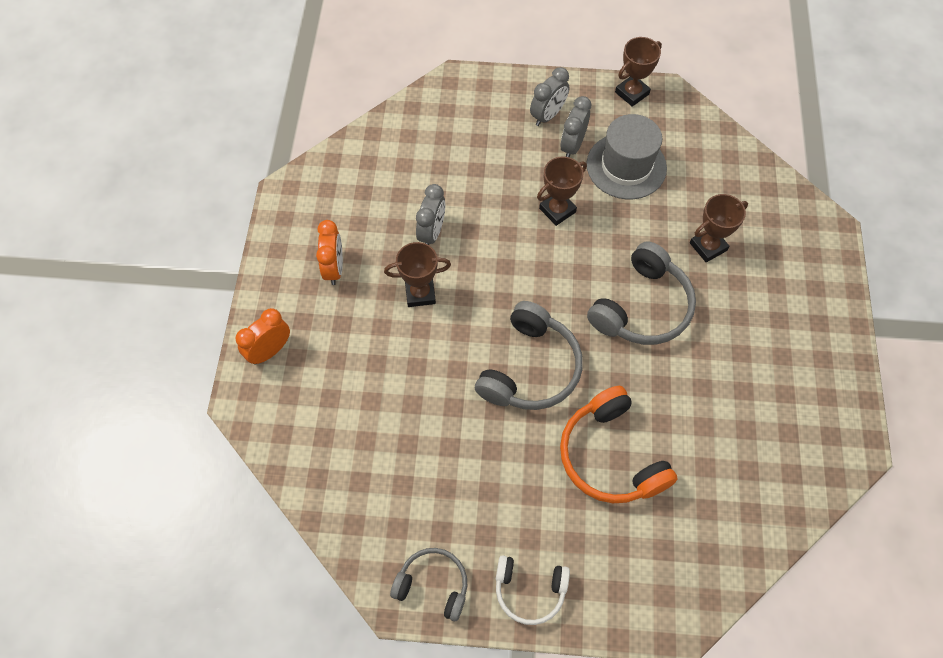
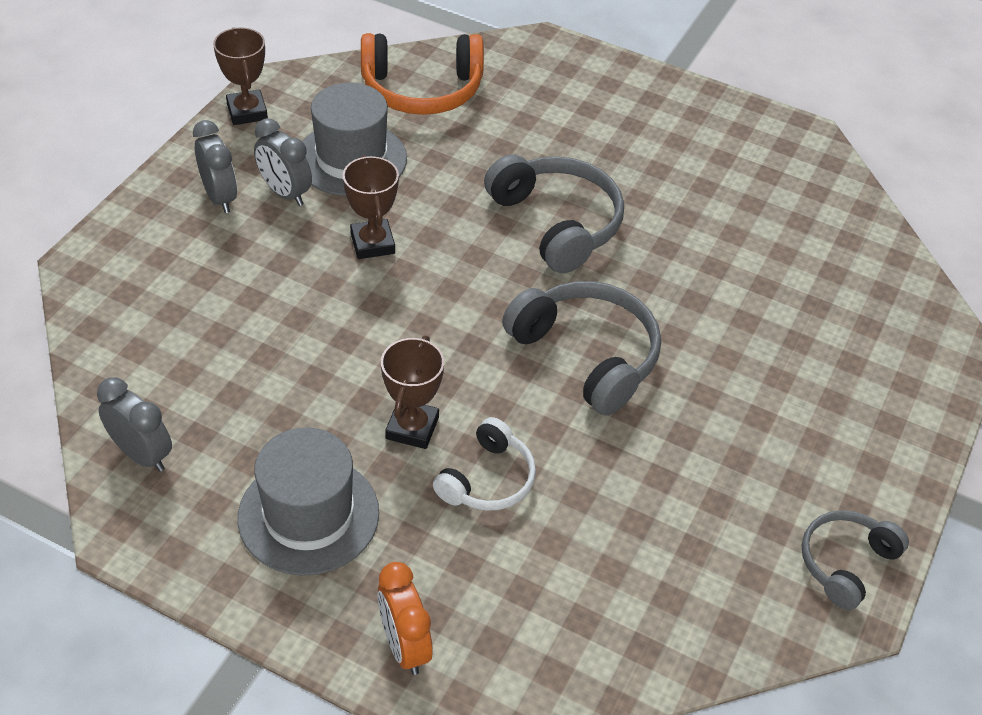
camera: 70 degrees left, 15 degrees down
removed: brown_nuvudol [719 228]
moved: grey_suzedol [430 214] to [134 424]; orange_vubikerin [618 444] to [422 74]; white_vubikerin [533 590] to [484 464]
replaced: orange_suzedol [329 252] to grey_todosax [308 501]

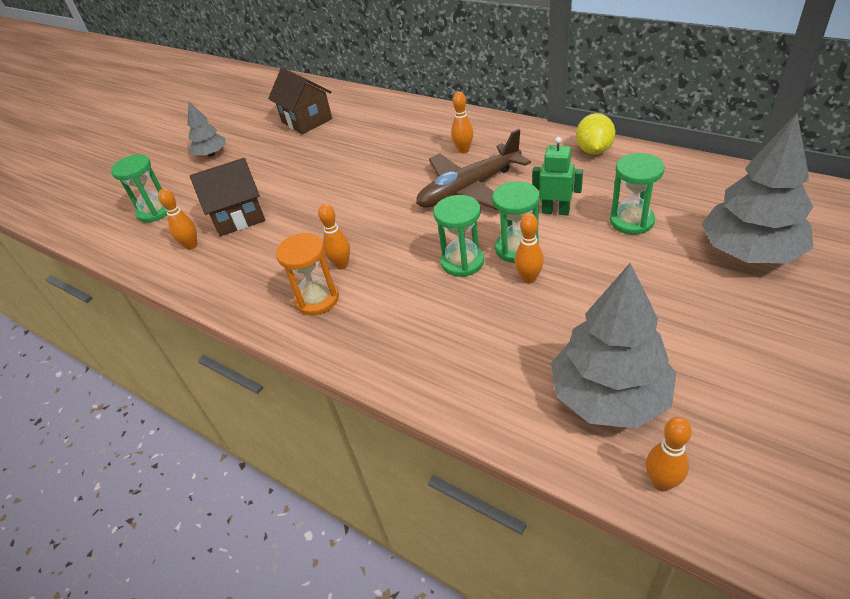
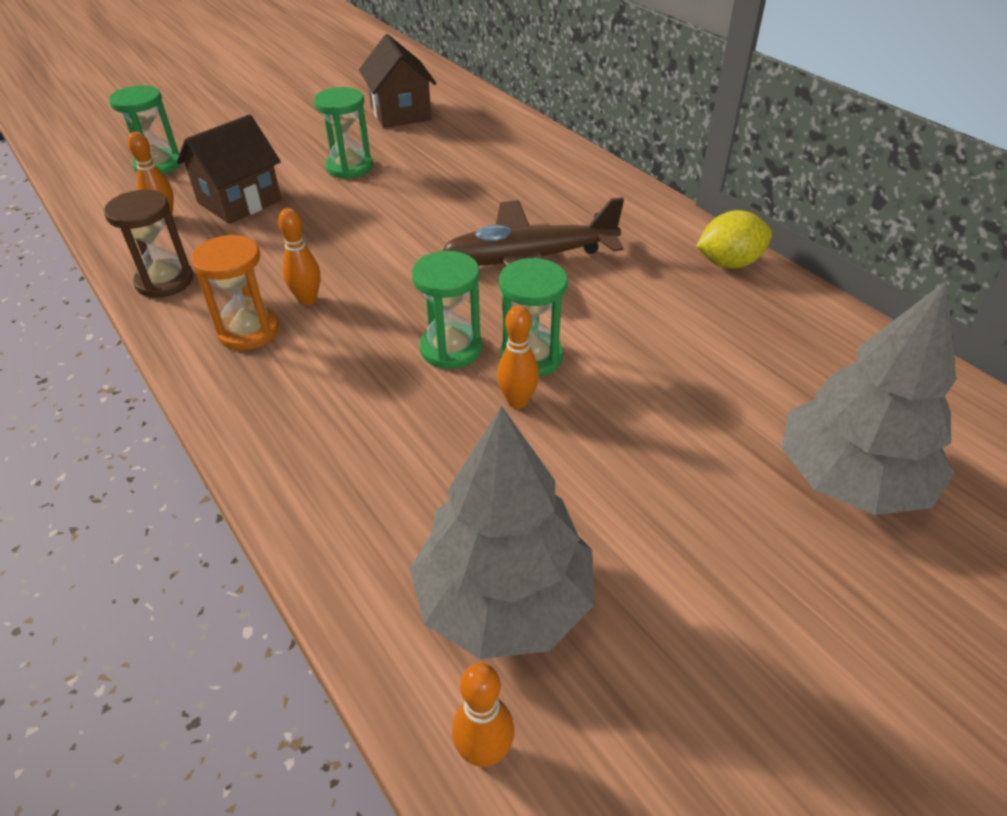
camera: 15 degrees right, 0 degrees up
removed: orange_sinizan [462 122]; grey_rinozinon [206 129]; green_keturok [557 176]
added: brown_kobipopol [148 244]
moved: green_kobipopol [637 194] to [343 133]
turned: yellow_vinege [595 133] = [734 239] 45 degrees clockwise; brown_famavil [227 197] = [229 169] 45 degrees counterclockwise

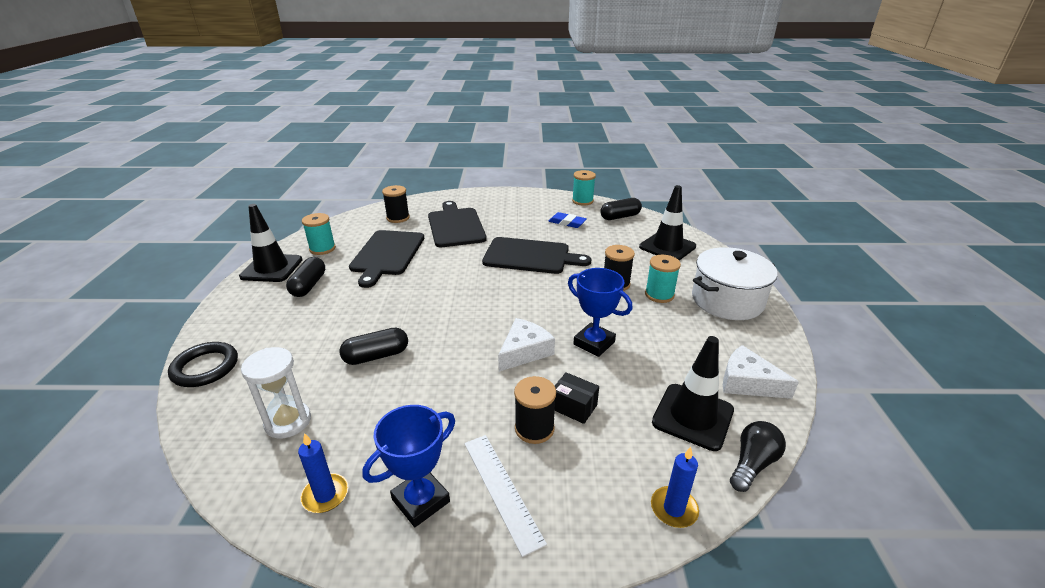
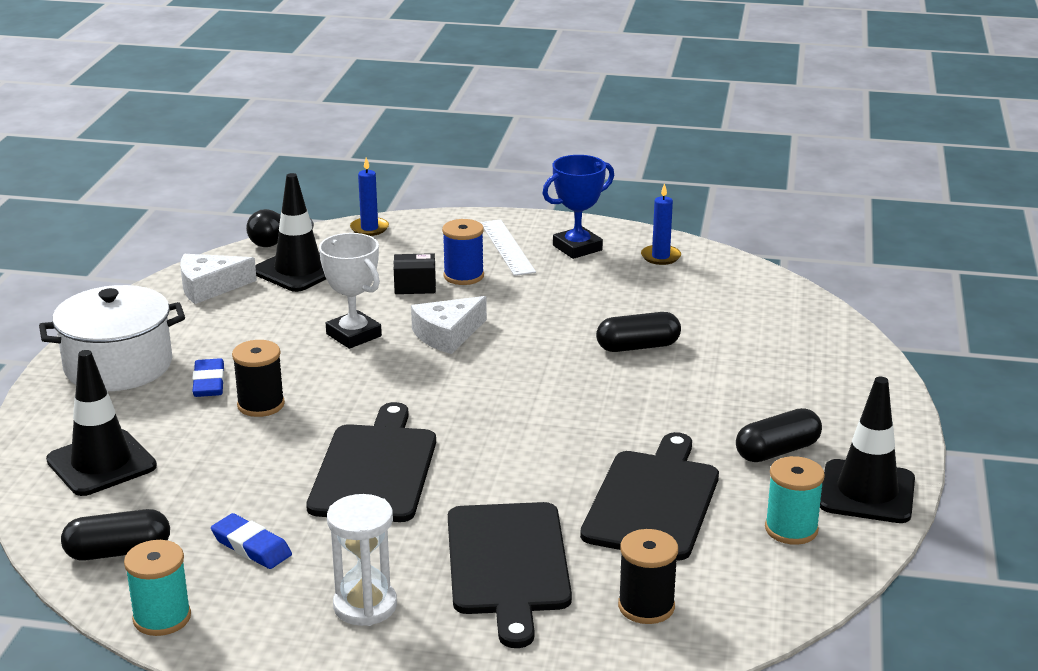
camera: 170 degrees left, 5 degrees down
removed: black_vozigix [203 364]
moved: white_kobipopol [276 392] to [362 560]
replaced: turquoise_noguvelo [663 279] to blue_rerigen [208 377]
recoloured: blue_nuvudol [600 312] to white_nuvudol [350 291]; black_noguvelo [535 410] to blue_noguvelo [463 252]
turned: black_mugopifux [536 255] = [371 462] 75 degrees clockwise; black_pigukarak [305 277] = [779 435] 45 degrees clockwise; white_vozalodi [761 372] = [218 279] 120 degrees clockwise; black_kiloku [577 398] = [415 273] 45 degrees counterclockwise

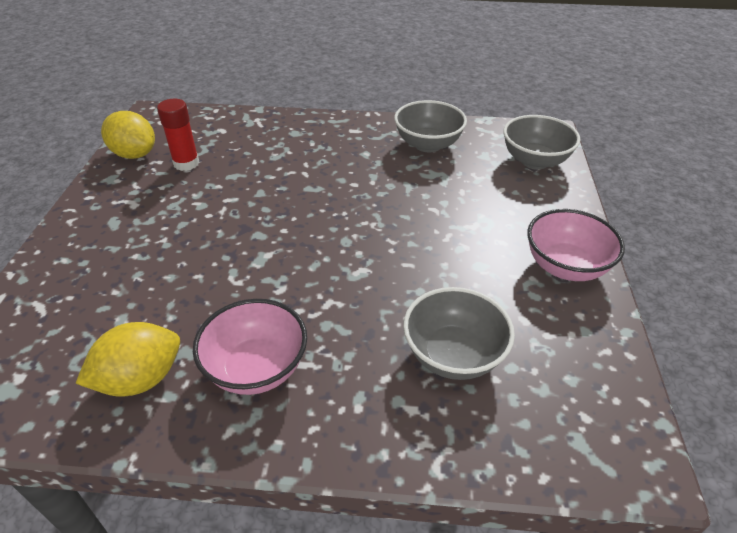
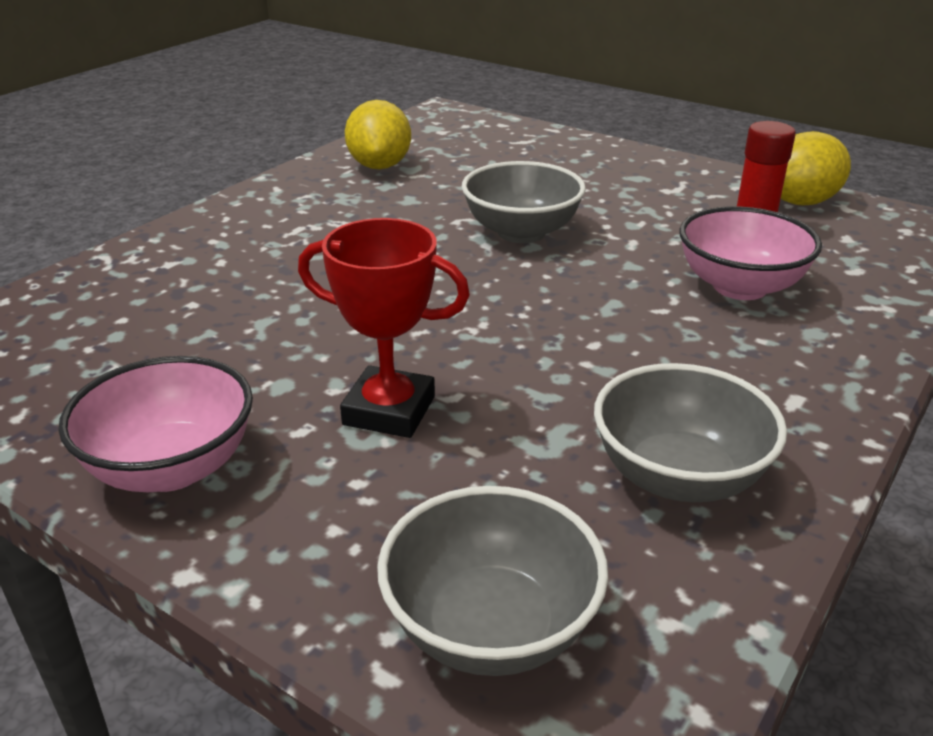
camera: 120 degrees right, 10 degrees down
added: red_nuvudol [384 328]
moved: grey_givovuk [459 333] to [524 202]; pink_givovuk [250 347] to [750 253]

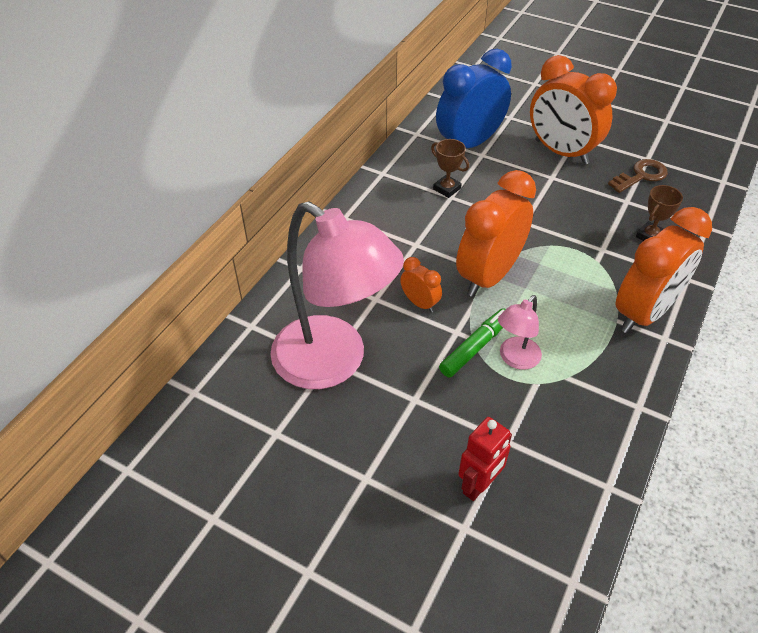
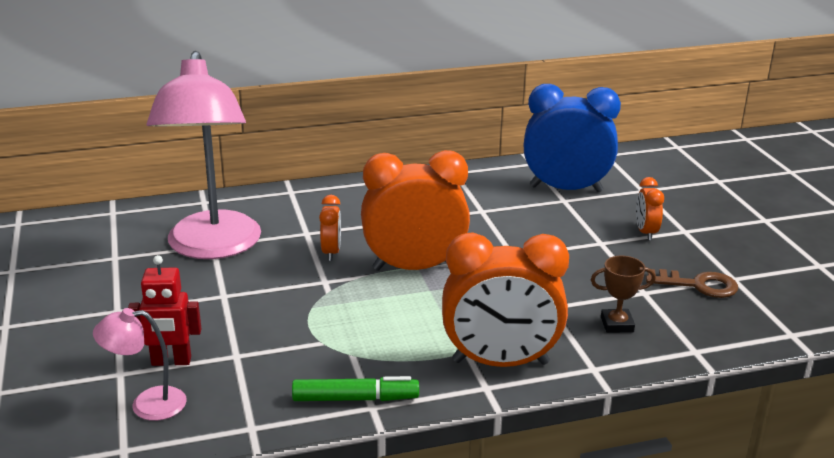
camera: 45 degrees right, 20 degrees down
removed: brown_nuvudol [450 168]
moved: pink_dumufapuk [520 332] to [140 364]; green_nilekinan [472 343] to [355 388]
resized: orange_suzedol [573 110] = [650 209] x0.46

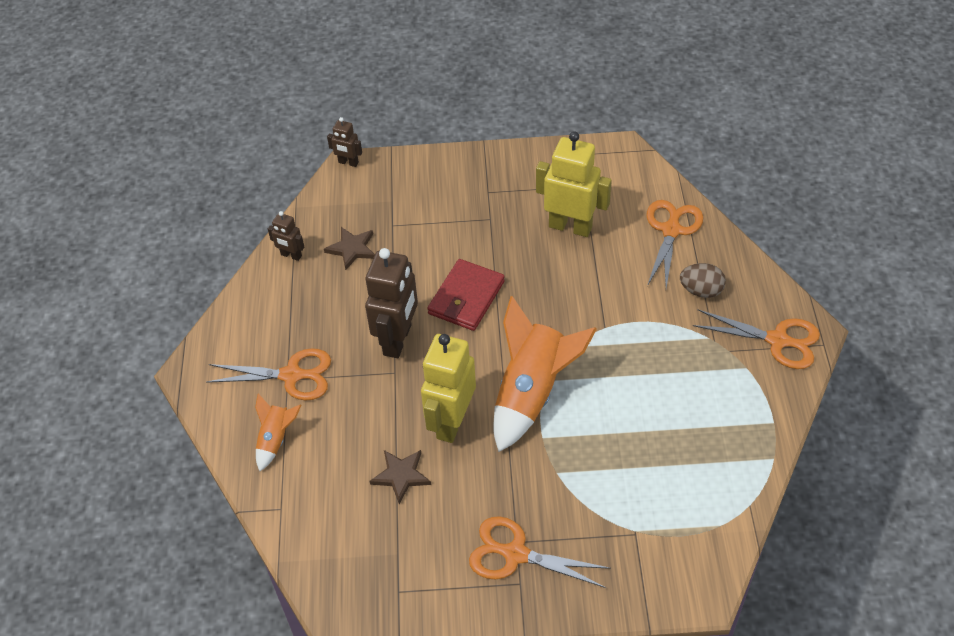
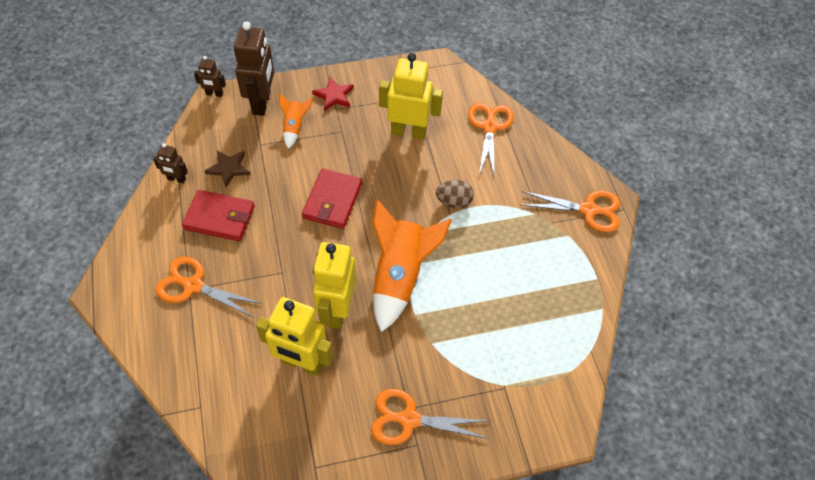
camera: 15 degrees left, 5 degrees up
added: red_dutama [333 94]; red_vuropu [218 215]
moved: brown_keturok [391 303] to [254 68]; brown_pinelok [703 280] to [455 194]; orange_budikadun [278 432] to [296 121]
replaced: brown_dutama [400 477] to yellow_keturok [294 336]
turned: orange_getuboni [268 374] = [209 287] 150 degrees counterclockwise

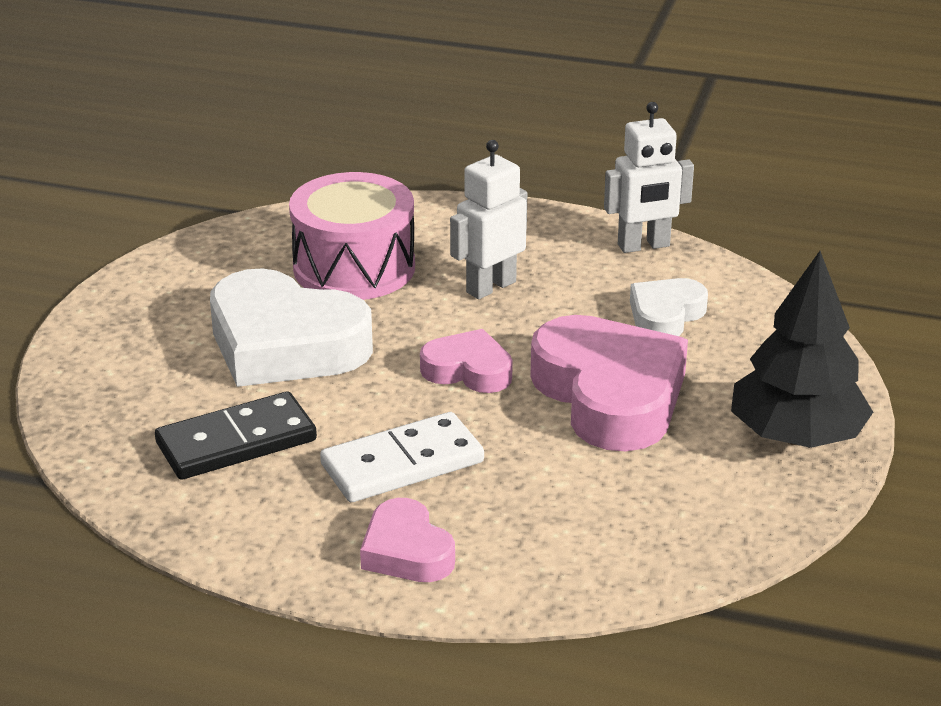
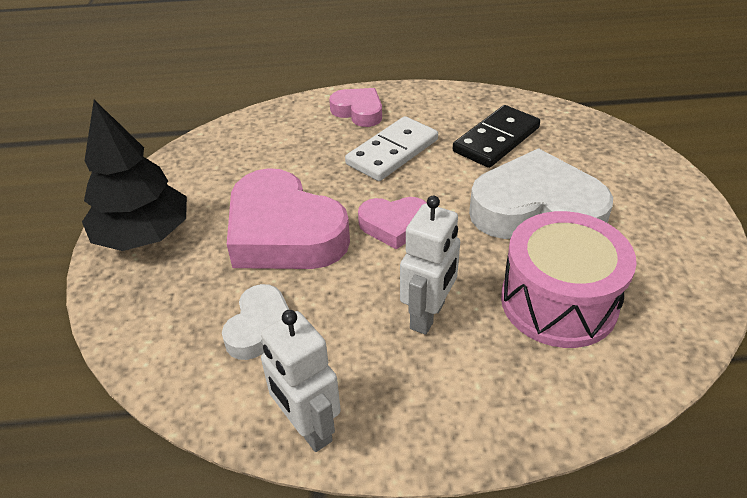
camera: 160 degrees right, 10 degrees up
turned: white_keturok [649 177] = [301 381] 90 degrees counterclockwise

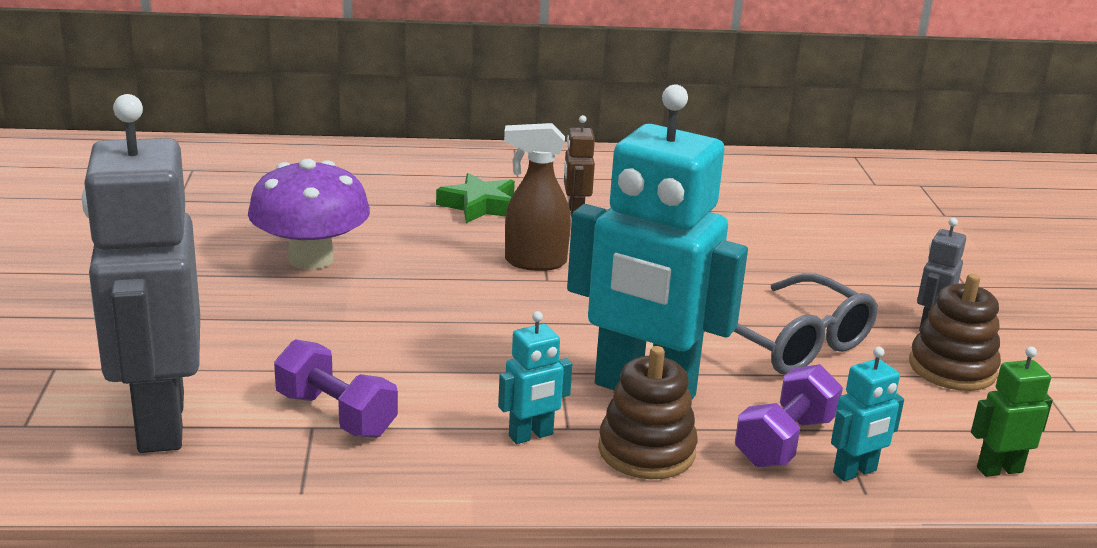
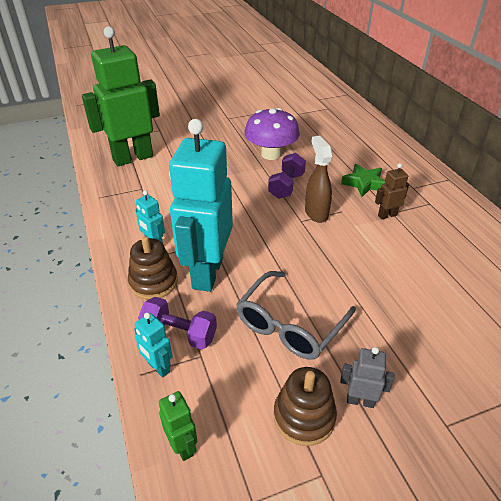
camera: 75 degrees right, 15 degrees up
moved: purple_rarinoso [336 388] to [287 176]
recoloured: grey_keturok [141 273] to green_keturok [121 96]

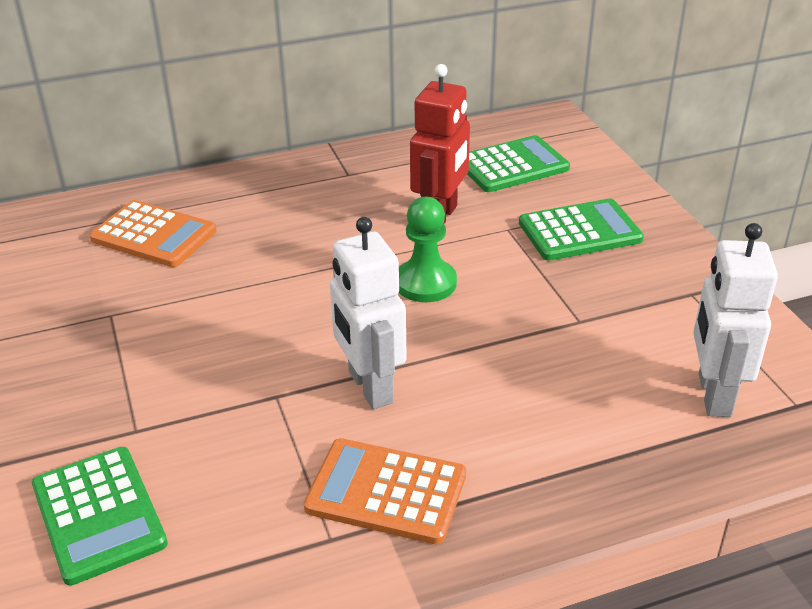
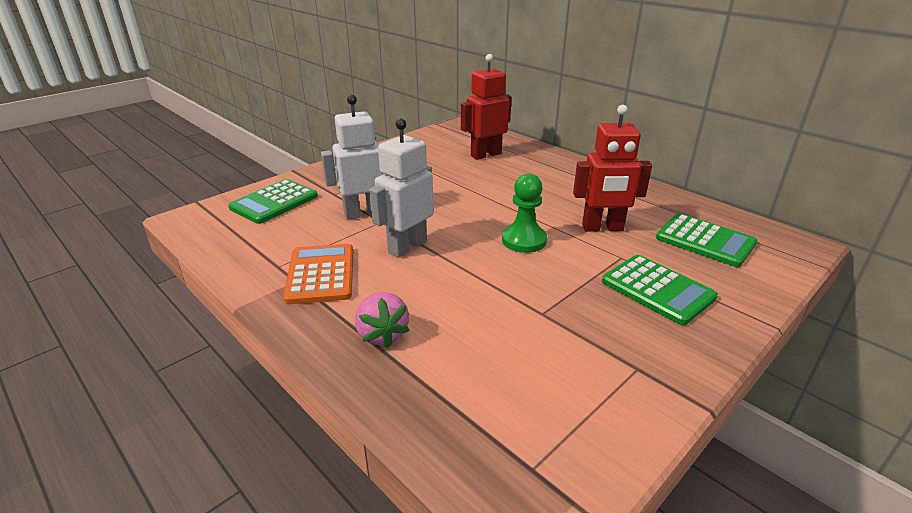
camera: 65 degrees right, 5 degrees down
added: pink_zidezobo [382 320]
moved: white_keturok [735 320] to [352 157]
replaced: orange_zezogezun [153 233] to red_keturok [486 107]

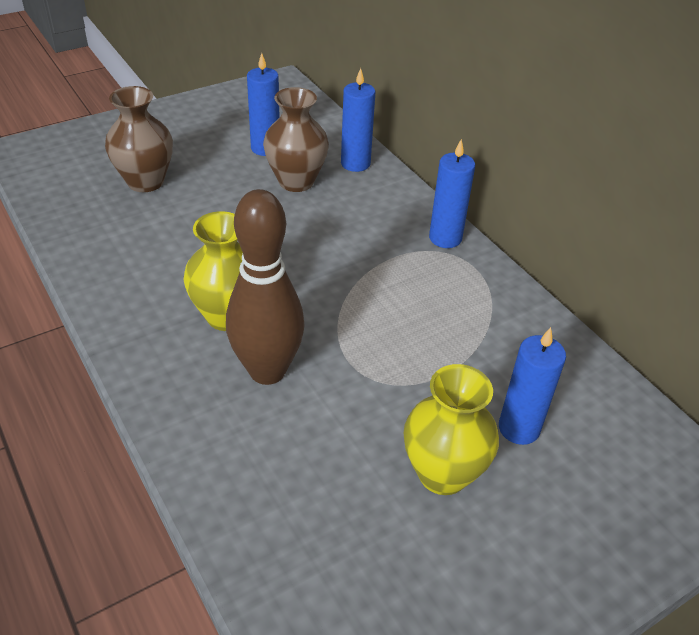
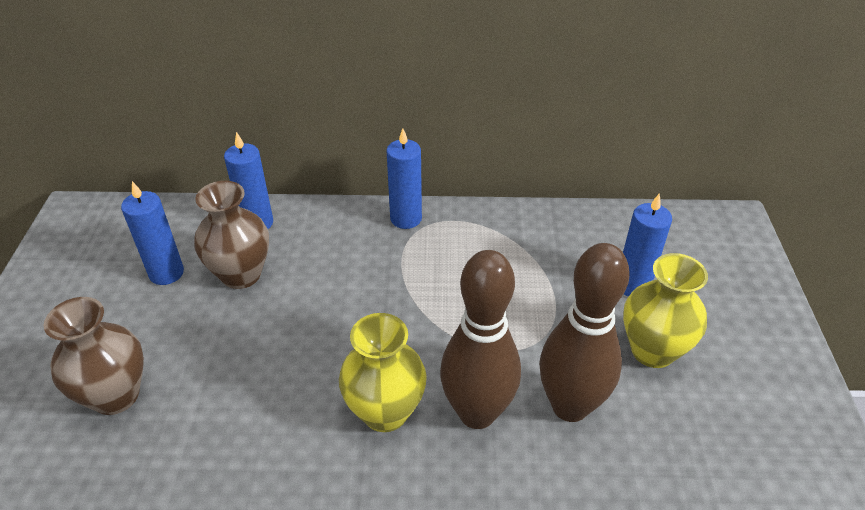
camera: 55 degrees left, 0 degrees up
added: brown_sinizan [584 332]

